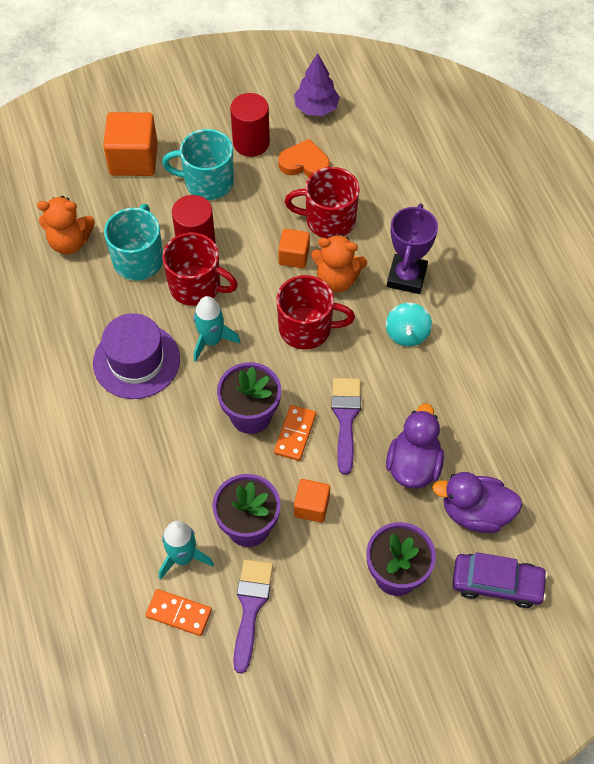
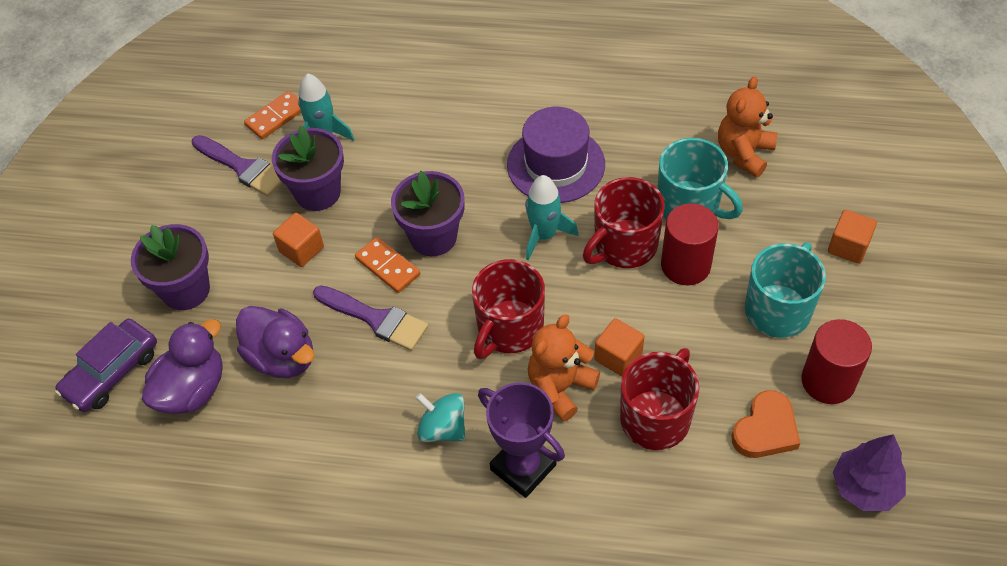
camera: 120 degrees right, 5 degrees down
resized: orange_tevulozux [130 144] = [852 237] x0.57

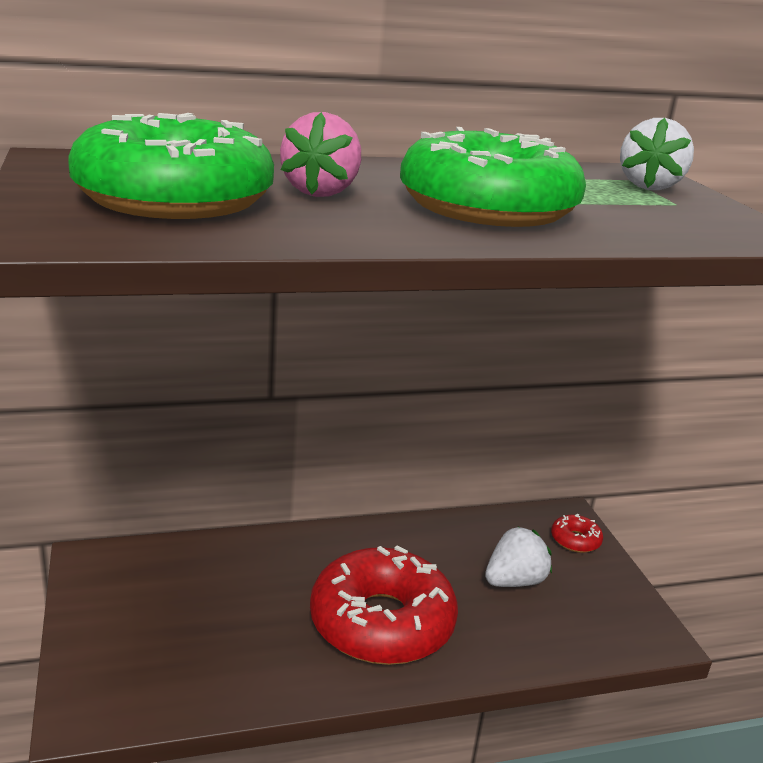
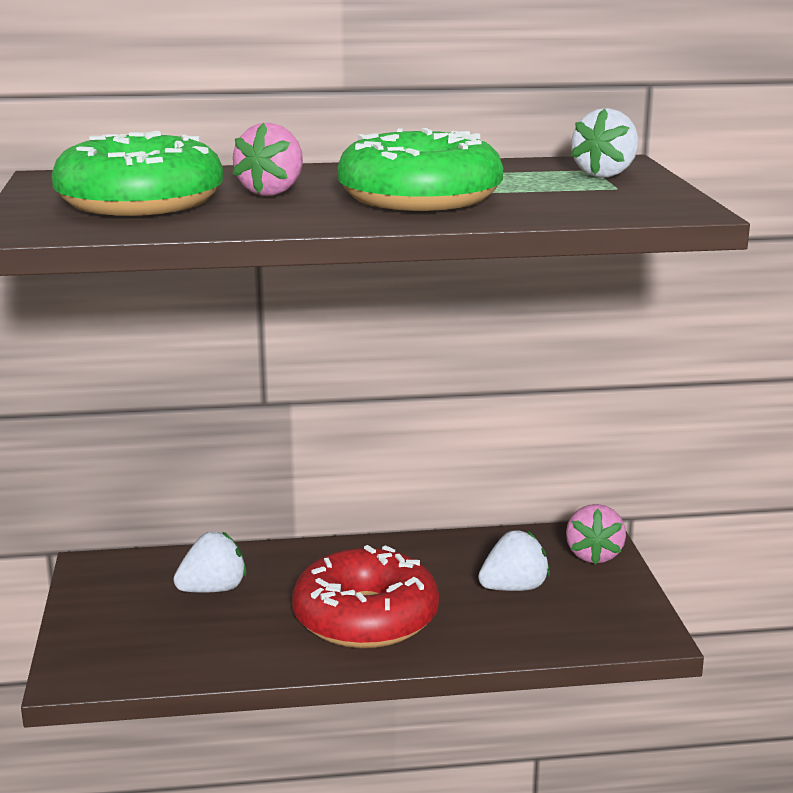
camera: 10 degrees right, 5 degrees down
added: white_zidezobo [210 562]
replaced: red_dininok [577 533] to pink_zidezobo [596 534]

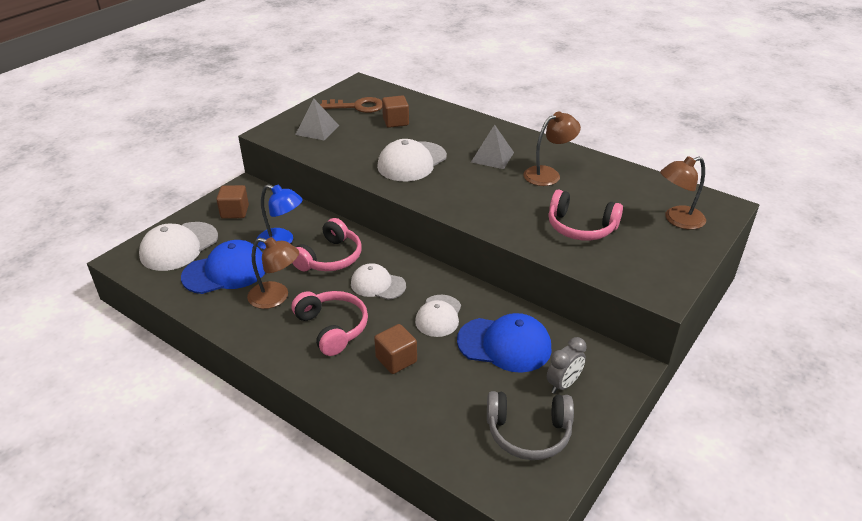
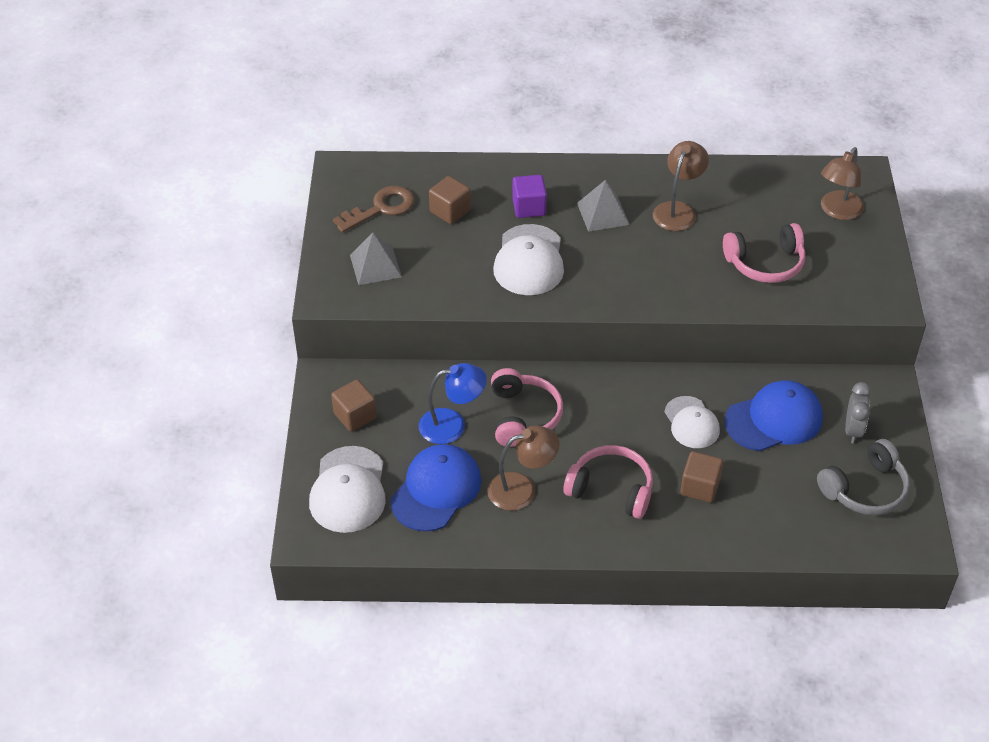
camera: 35 degrees left, 10 degrees up
removed: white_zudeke [378 281]
added: purple_tevulozux [529 196]

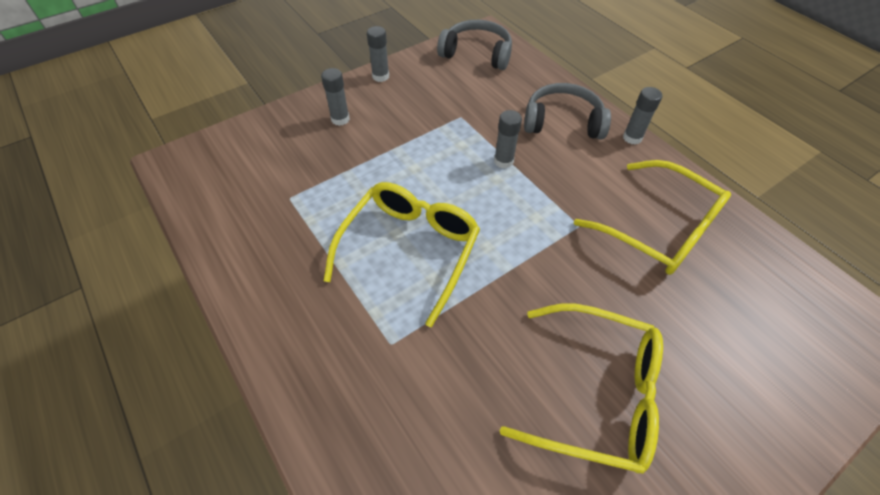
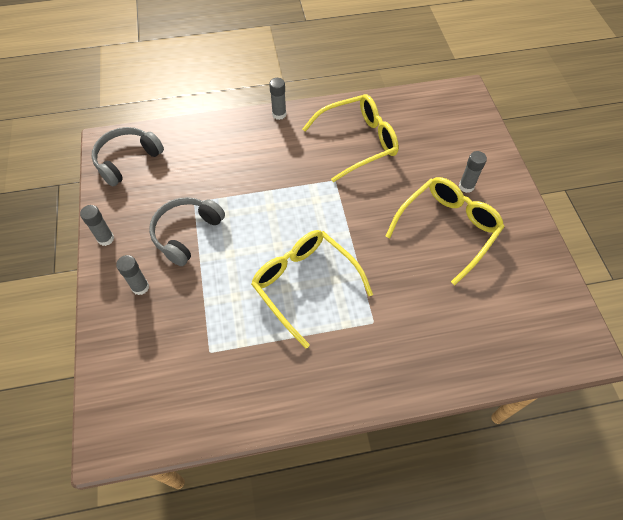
camera: 65 degrees left, 5 degrees up
moved: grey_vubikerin [567 111] to [187 231]; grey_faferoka [508 139] to [473 172]

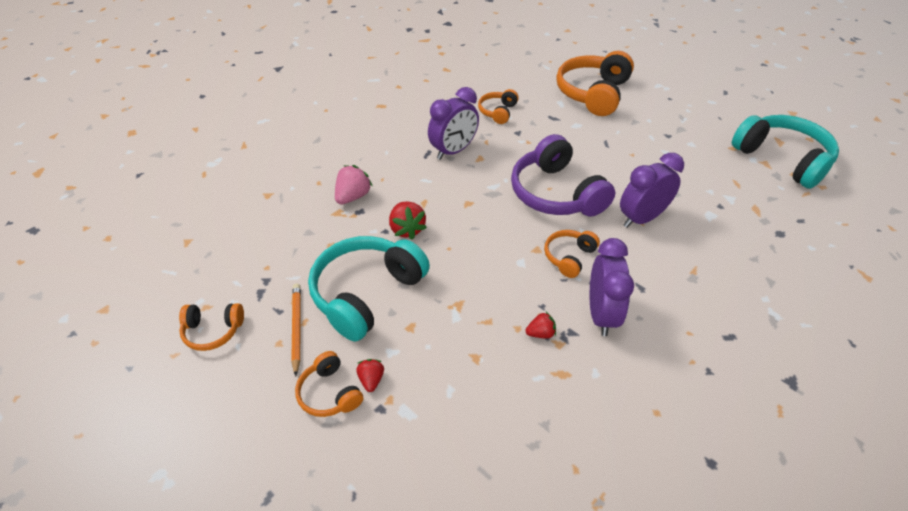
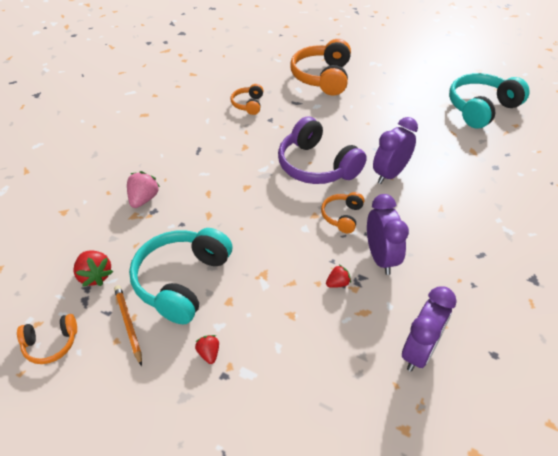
camera: 15 degrees left, 0 degrees up
removed: orange_vubikerin [329 384]
moved: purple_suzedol [453 123] to [429 329]; red_zidezobo [408 220] to [93 269]
turned: turquoise_vubikerin [785 152] = [489 101] 75 degrees counterclockwise

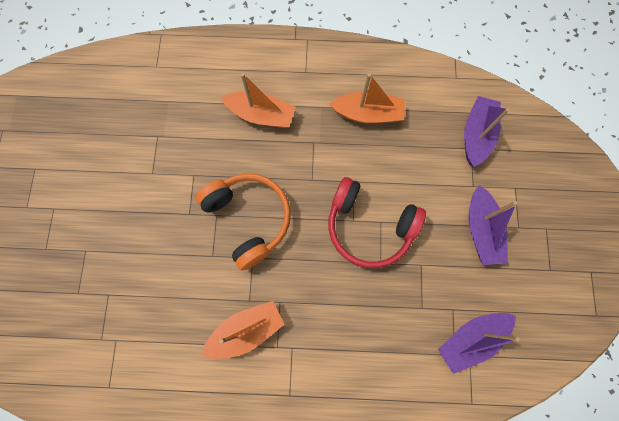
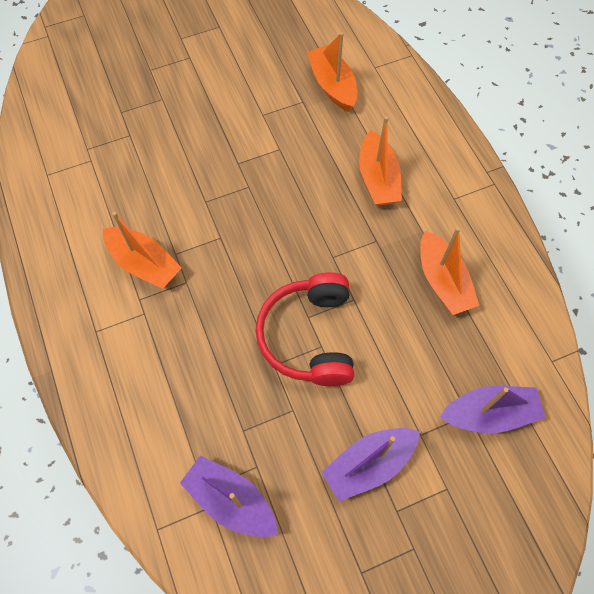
camera: 65 degrees right, 10 degrees down
removed: orange_vubikerin [243 222]
added: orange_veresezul [332 72]

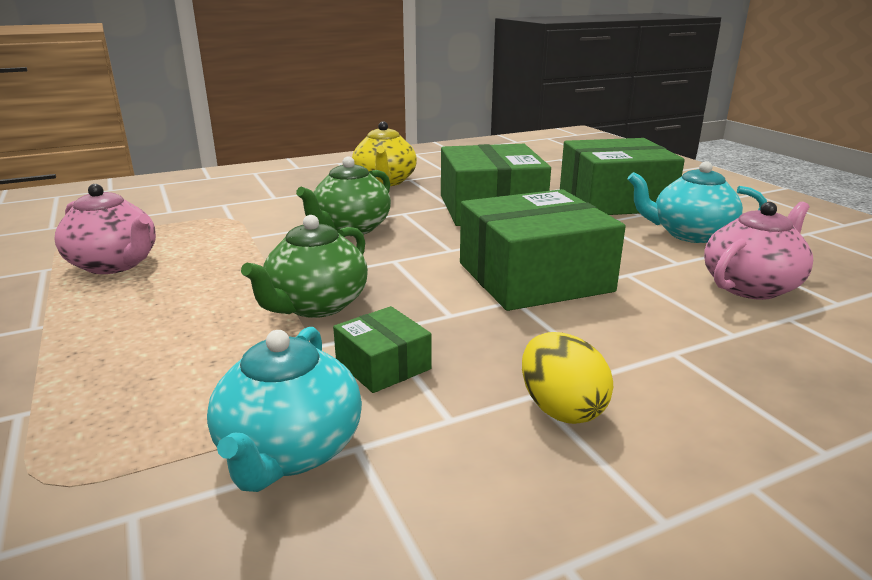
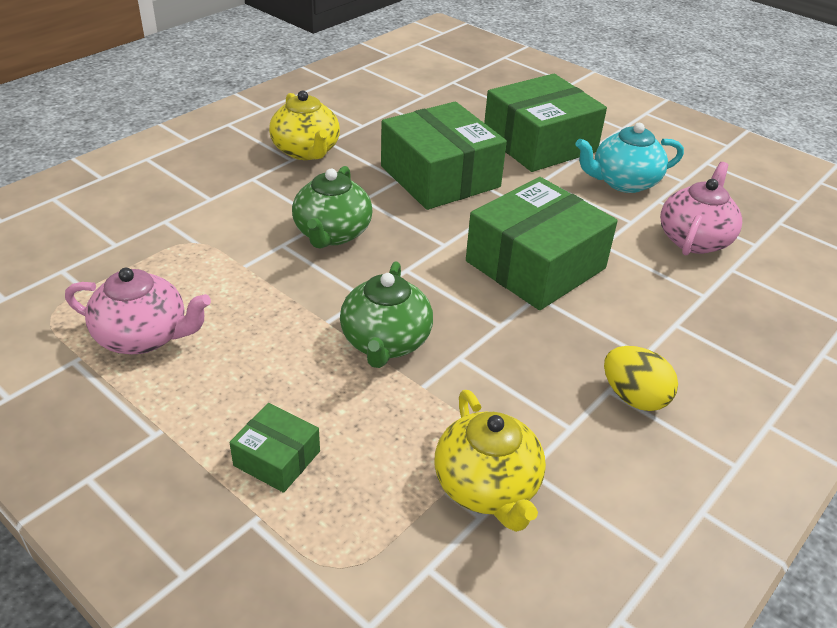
camera: 25 degrees left, 15 degrees up
moved: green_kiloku [382 349] to [274 448]
recoloured: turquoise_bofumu [284 409] to yellow_bofumu [490 461]

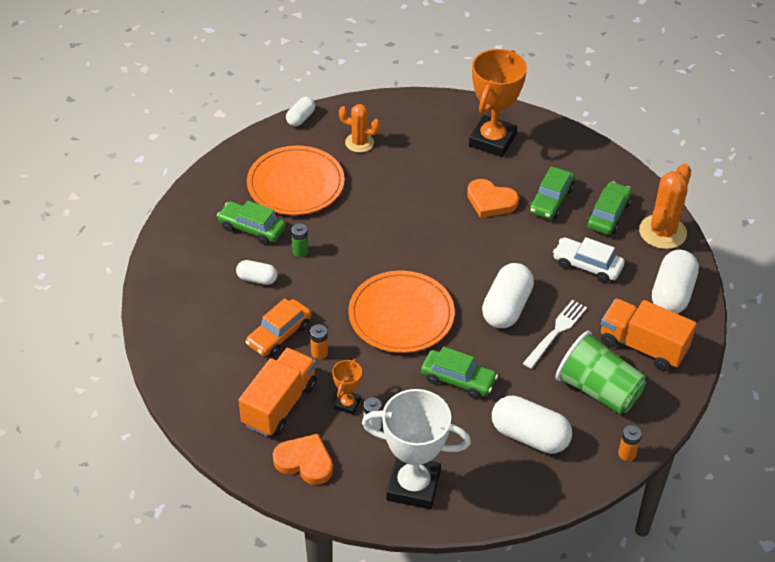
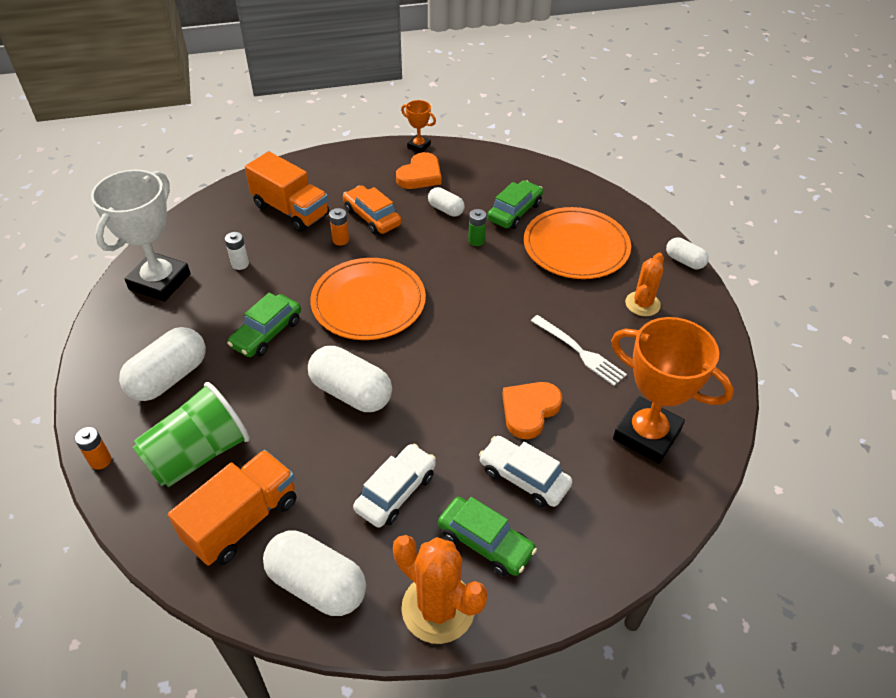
camera: 100 degrees right, 0 degrees up
moved: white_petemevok [555 334] to [579 350]; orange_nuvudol [347 387] to [418 126]; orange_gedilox [303 459] to [418 170]
recoloured: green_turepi [552 192] to white_turepi [526 472]
turned: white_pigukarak [257 272] = [446 202] 75 degrees counterclockwise

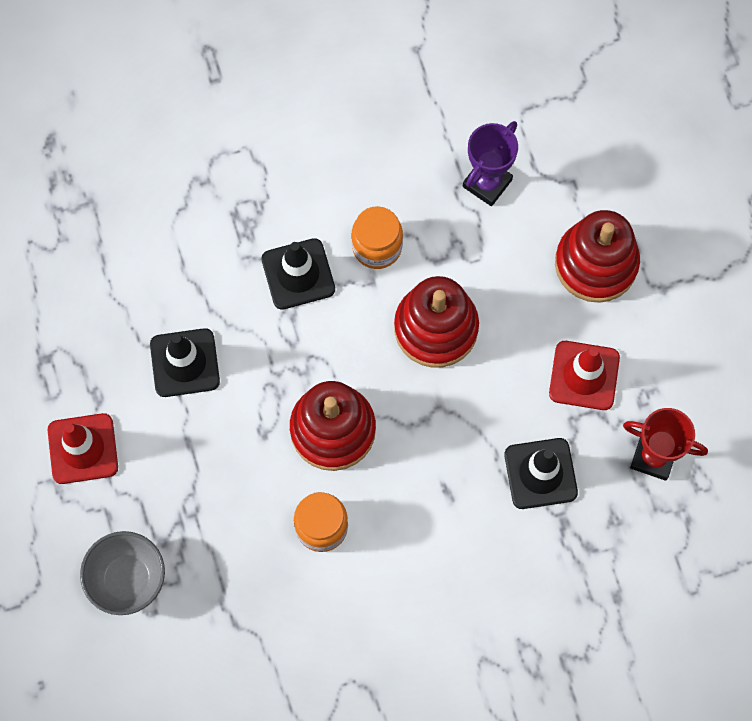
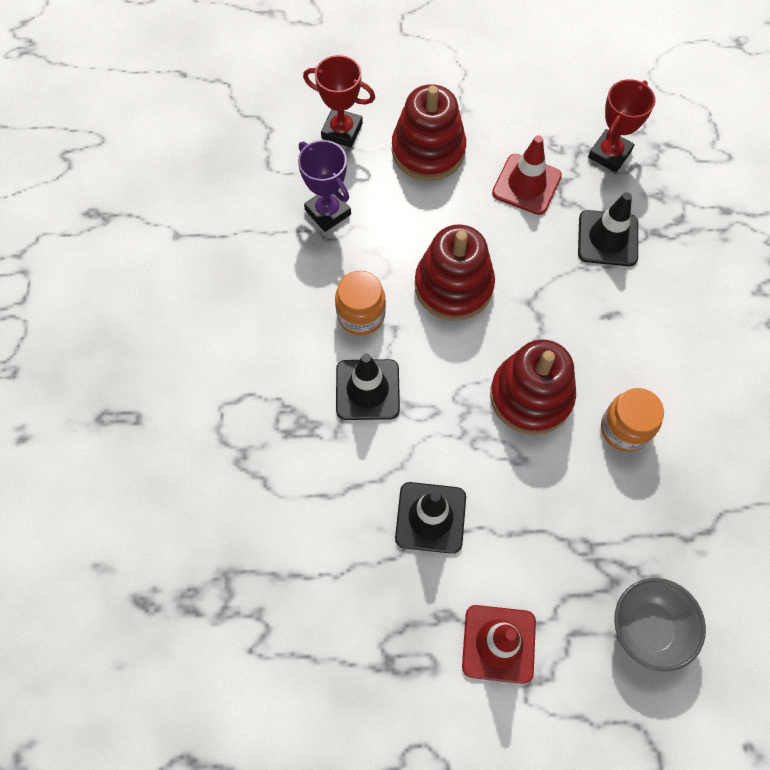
camera: 75 degrees left, 5 degrees down
added: red_nuvudol [339 101]

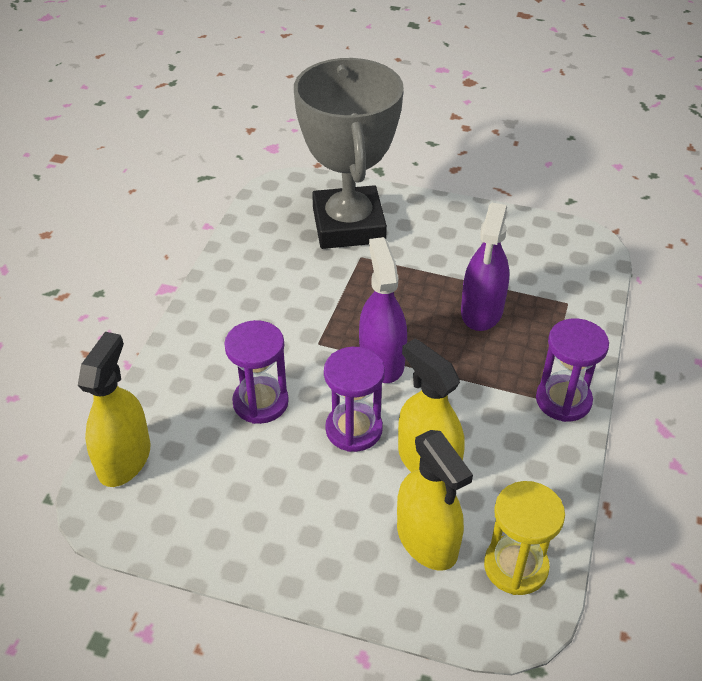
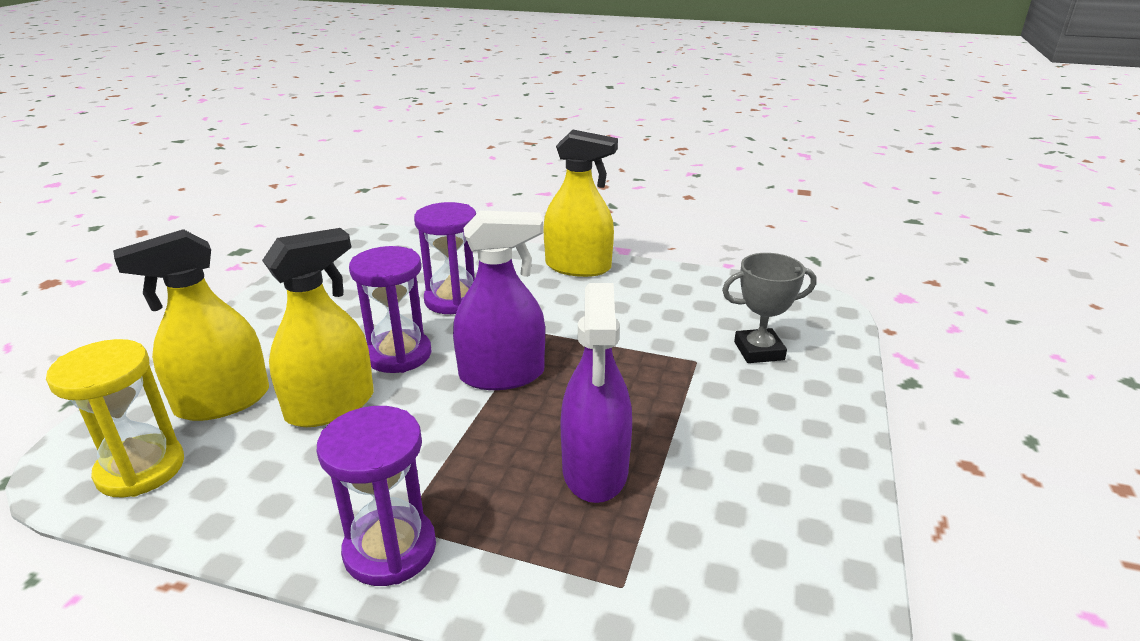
camera: 90 degrees right, 15 degrees down
moved: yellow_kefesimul [114 409] to [580 203]
turned: purple_kefesimul [485 267] = [596 393] 105 degrees counterclockwise
resized: grey_nuvudol [349 153] = [769 308] x0.43

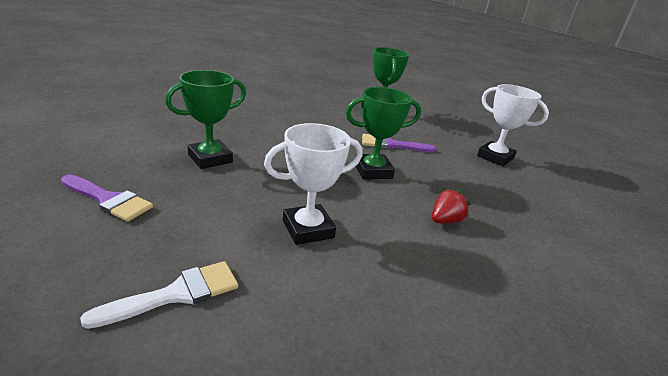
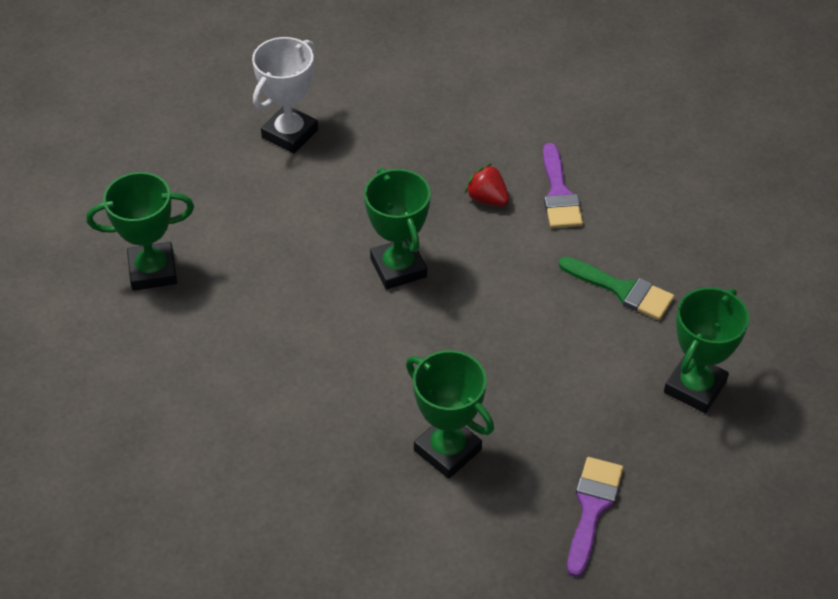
camera: 95 degrees left, 20 degrees up
removed: white_nuvudol [313 184]
added: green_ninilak [616 288]
moved: purple_ninilak [399 143] to [563 185]
replaced: white_ninilak [159 295] to green_nuvudol [706 350]

